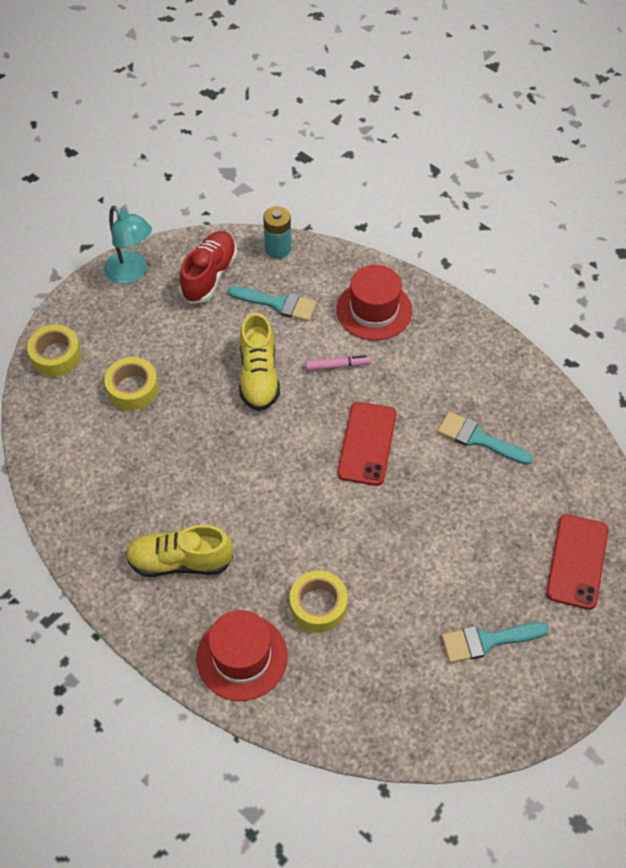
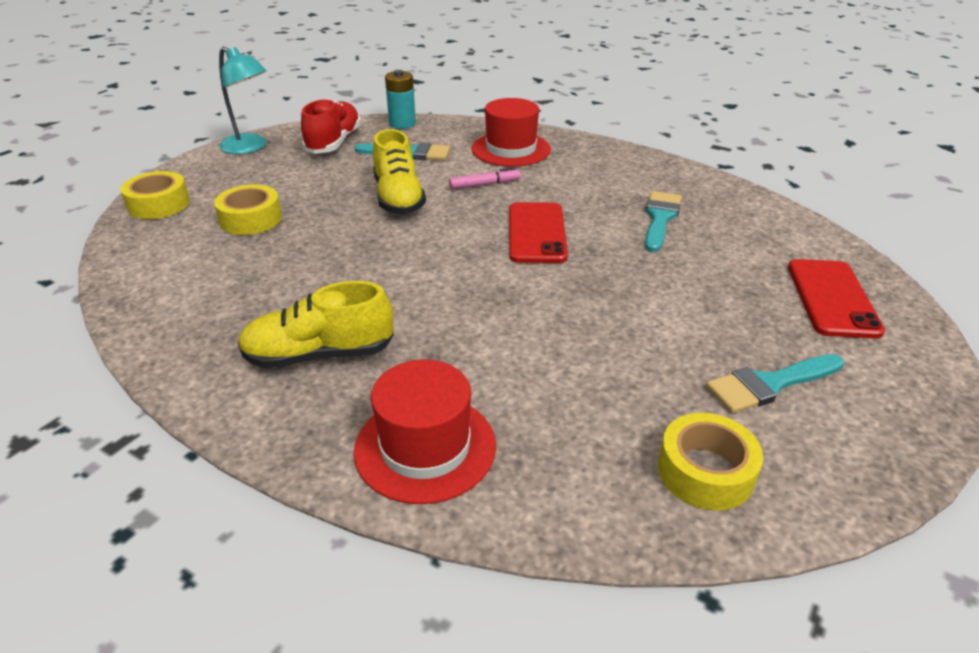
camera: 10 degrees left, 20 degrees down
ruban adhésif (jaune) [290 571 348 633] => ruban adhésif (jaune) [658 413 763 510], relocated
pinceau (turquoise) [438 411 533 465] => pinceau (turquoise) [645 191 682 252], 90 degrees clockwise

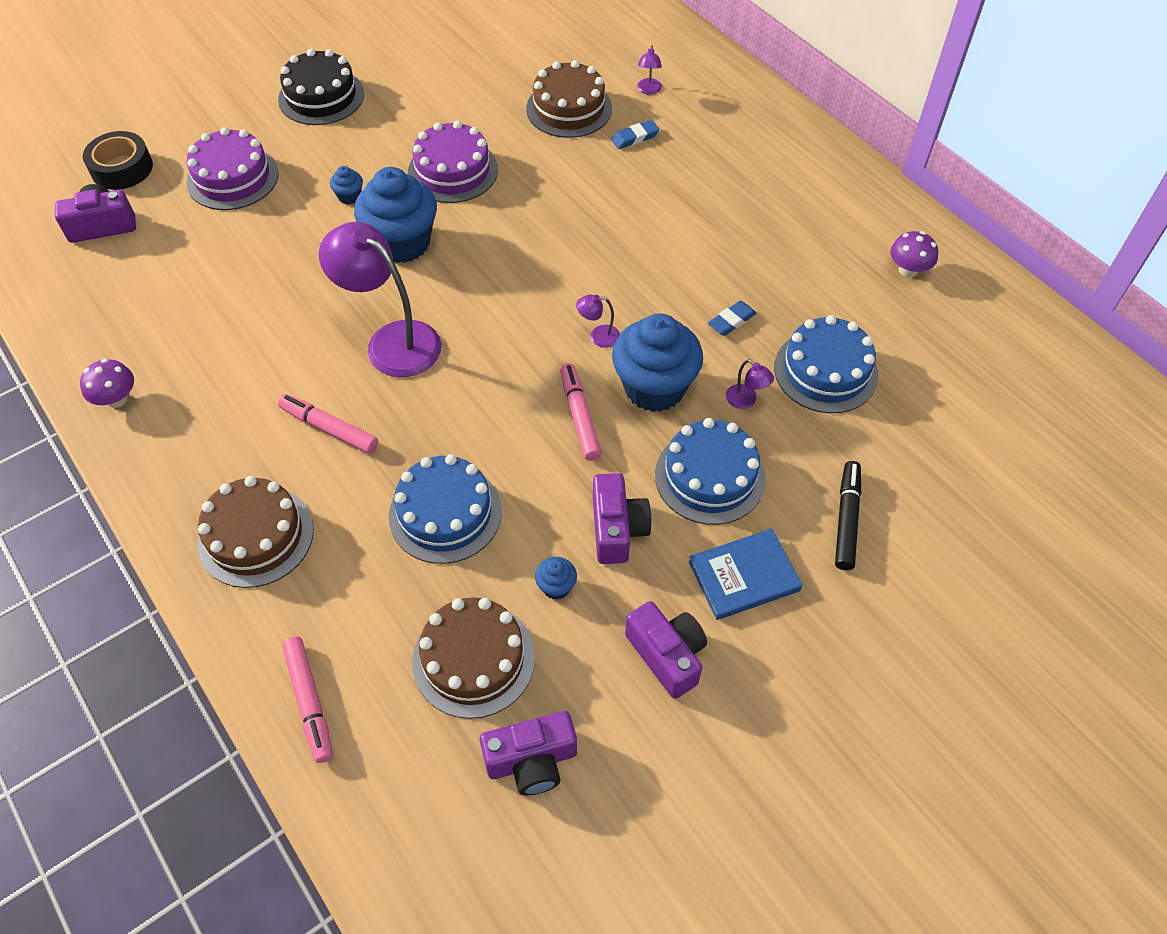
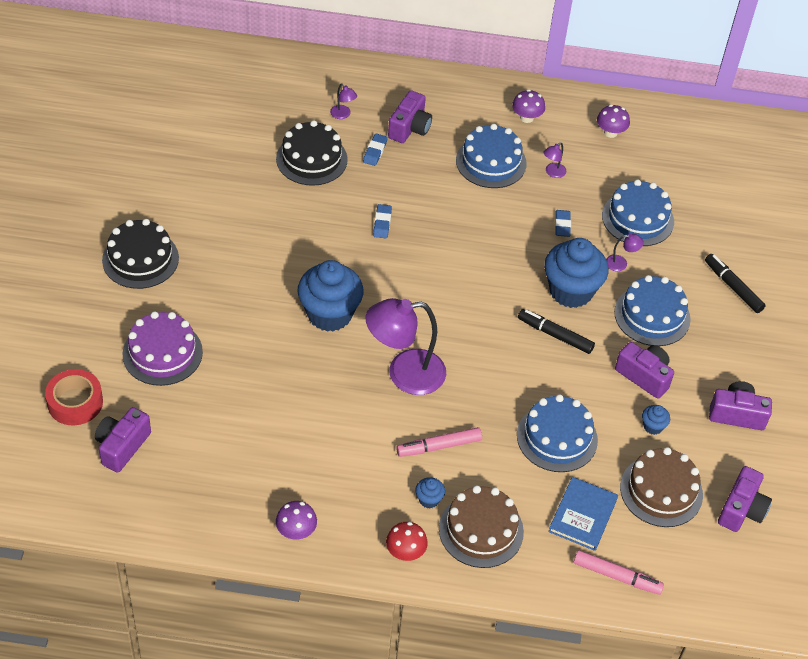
camera: 50 degrees left, 5 degrees down
gâteau (violet) [408 121 498 203] => nothing
nothing => gomme (bleu) [373 204 392 238]
nothing => champignon (rouge) [386 522 428 561]
nothing => appareil photo (violet) [388 90 432 143]
nothing => gâteau (bleu) [456 124 527 188]
nothing => champignon (violet) [512 89 545 123]
muffin (bleu) [330 166 363 205] => muffin (bleu) [415 477 445 509], relocated
lampe (violet) [576 295 620 348] => lampe (violet) [543 142 566 178], relocated
livre (bleu) [689 529 802 620] => livre (bleu) [548 477 618 551], relocated
ruban adhésif (noir) [83 131 153 190] => ruban adhésif (rouge) [45 369 103 425]
gâteau (marron) [526 60 612 138] => gâteau (noir) [276 120 348 186]
feutre (rose) [560 363 602 461] => feutre (noir) [518 309 595 354]

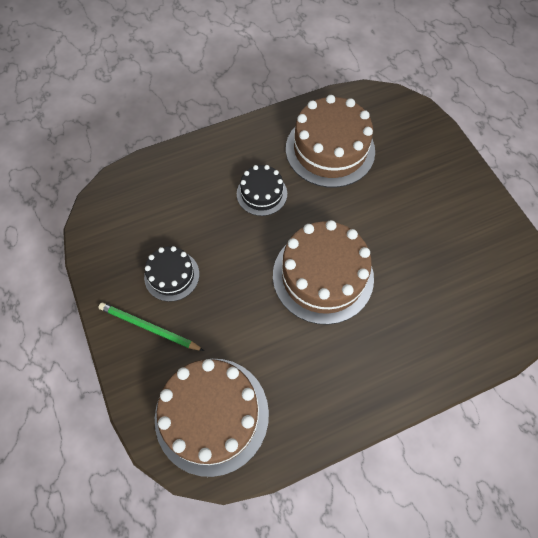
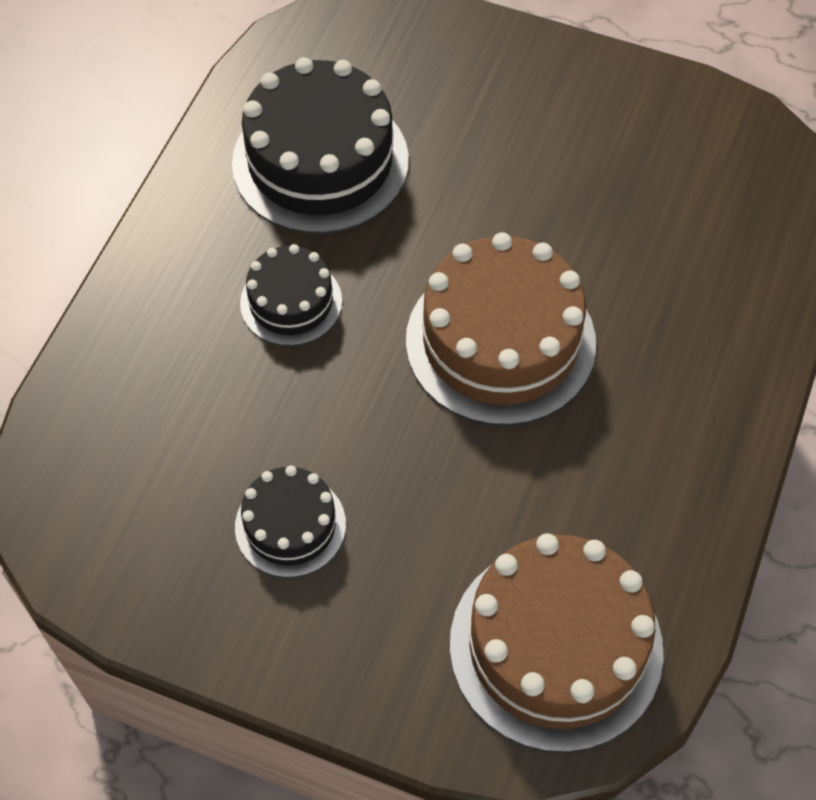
camera: 45 degrees left, 5 degrees down
crayon (vert) [98 302 204 351] => nothing
gâteau (marron) [286 95 375 188] => gâteau (noir) [232 57 409 234]

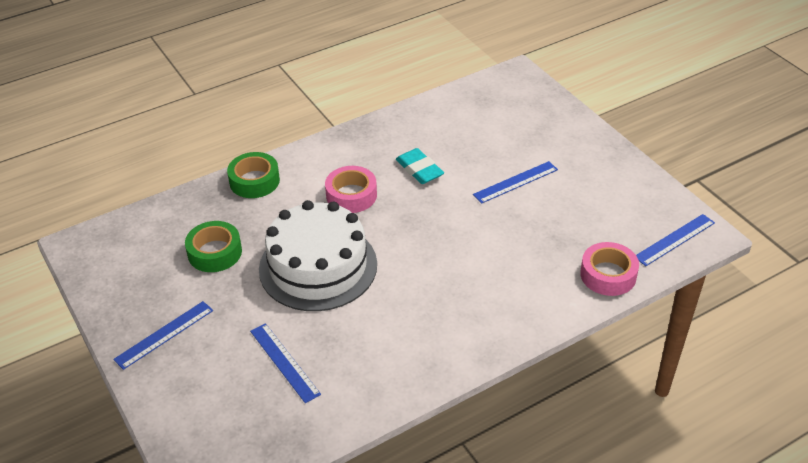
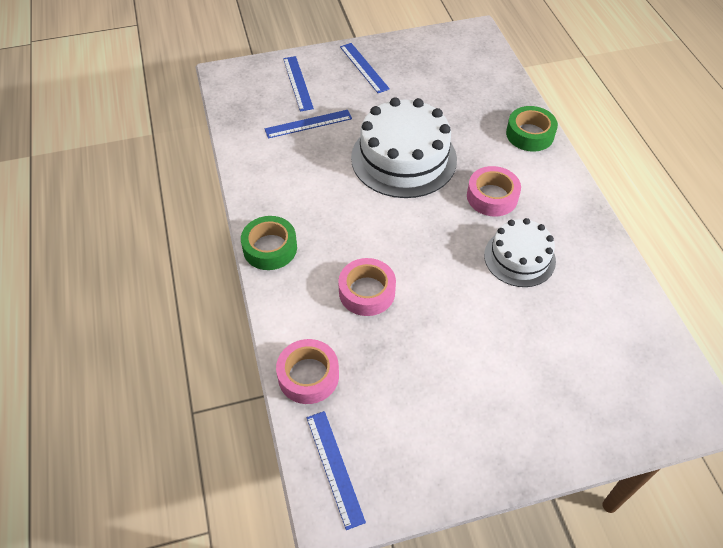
camera: 105 degrees right, 10 degrees up
nothing => ruban adhésif (rose) [338 258 396 316]
ruban adhésif (vert) [185 221 242 272] => ruban adhésif (vert) [241 216 297 270], relocated
règle (bleu) [473 161 558 204] => règle (bleu) [283 56 314 112], relocated
gomme (turquoise) [396 148 444 184] => gâteau (blanc) [484 218 556 287]

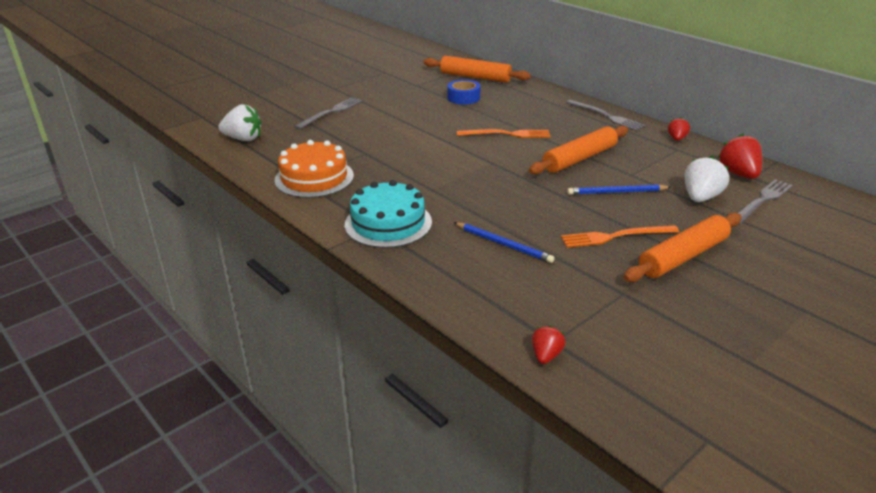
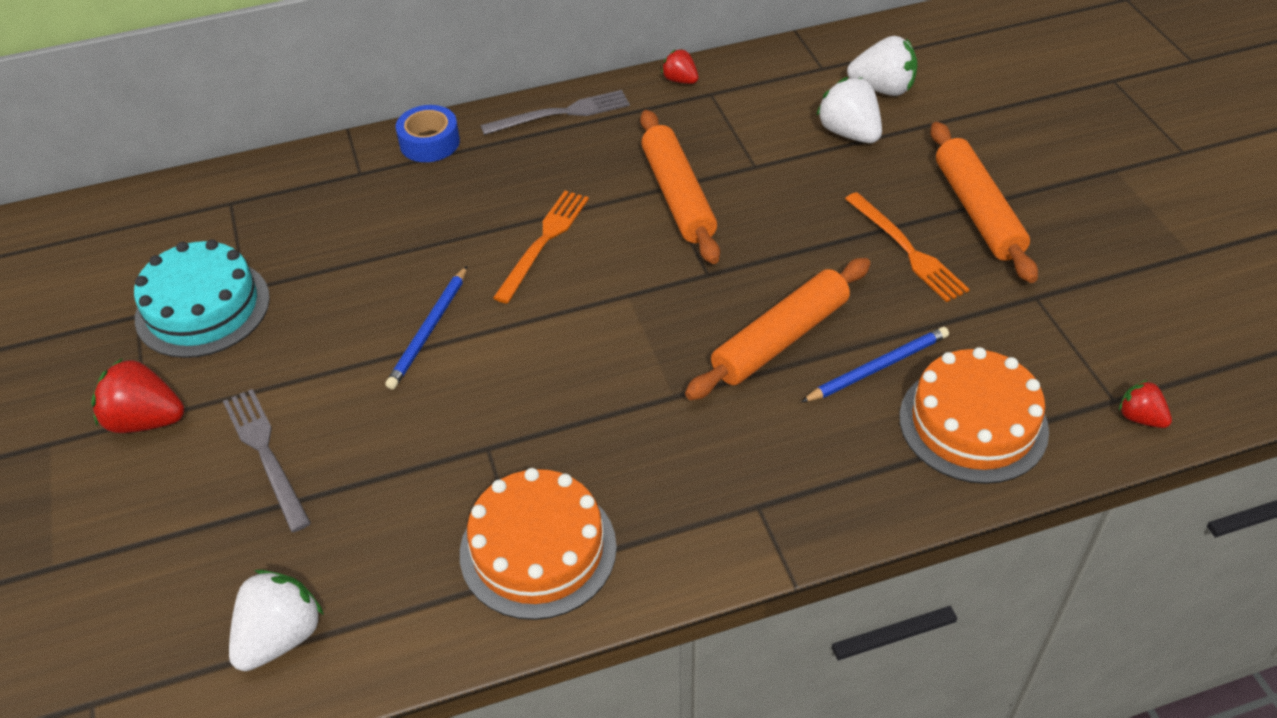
camera: 65 degrees left, 15 degrees up
nothing => gâteau (orange) [899 347 1049 484]
gâteau (turquoise) [345 180 432 248] => gâteau (turquoise) [134 240 270 358], relocated
rouleau à pâtisserie (orange) [423 56 531 82] => rouleau à pâtisserie (orange) [685 258 871 400], relocated
ruban adhésif (bleu) [447 79 481 105] => ruban adhésif (bleu) [396 105 460 162], relocated
crayon (bleu) [567 184 671 195] => crayon (bleu) [385 266 467 389], relocated
fraise (rouge) [718 134 762 179] => fraise (rouge) [91 359 184 433], relocated
fourchette (gris) [738 179 793 225] => fraise (blanc) [847 36 918 96]
fourchette (orange) [561 225 679 248] => fourchette (orange) [845 192 970 302], 45 degrees counterclockwise

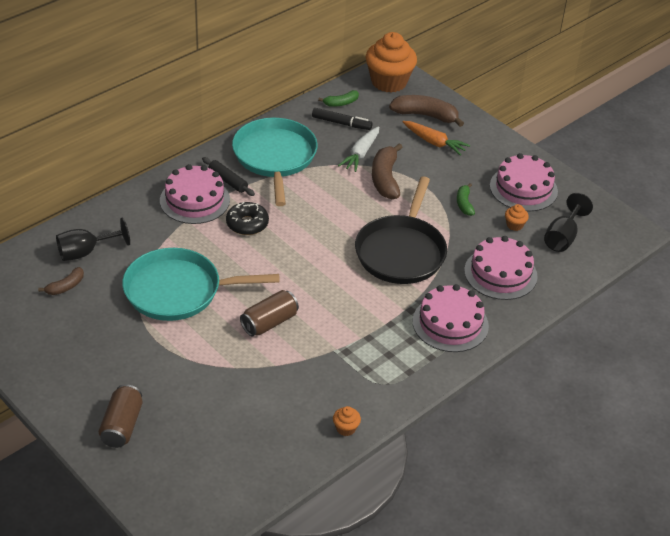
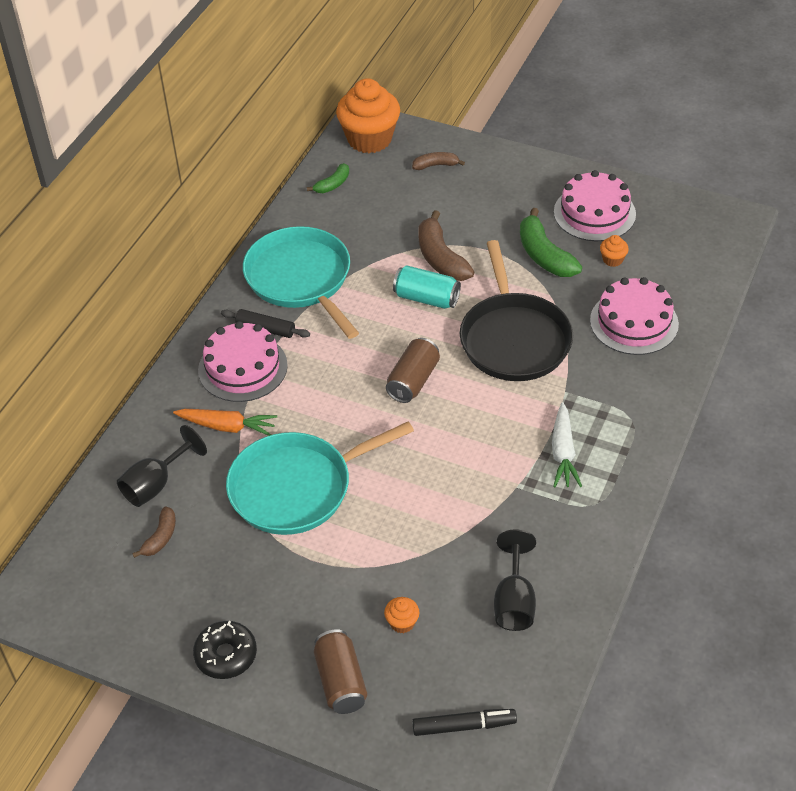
camera: 20 degrees left, 5 degrees up
gâteau (rose) [413 284 489 352] => nothing
nothing => canette (turquoise) [393 265 461 309]
beignet (noir) [226 202 269 235] => beignet (noir) [193 621 257 679], relocated
canette (marron) [240 290 299 336] => canette (marron) [386 338 440 403], relocated
feutre (noir) [312 108 373 130] => feutre (noir) [412 709 517 736], relocated
muffin (orange) [333 406 361 436] => muffin (orange) [384 597 419 633], relocated
carotte (blanc) [338 126 379 172] => carotte (blanc) [552 402 582 487], relocated
carotte (orange) [403 121 470 156] => carotte (orange) [173 409 277 436], relocated
verre à pied (noir) [544 193 593 252] => verre à pied (noir) [494 529 536 631], relocated
banane (marron) [389 95 464 127] => banane (marron) [412 152 465 170], x0.56
banane (vert) [457 183 475 216] => banane (vert) [520 208 582 277], x1.79

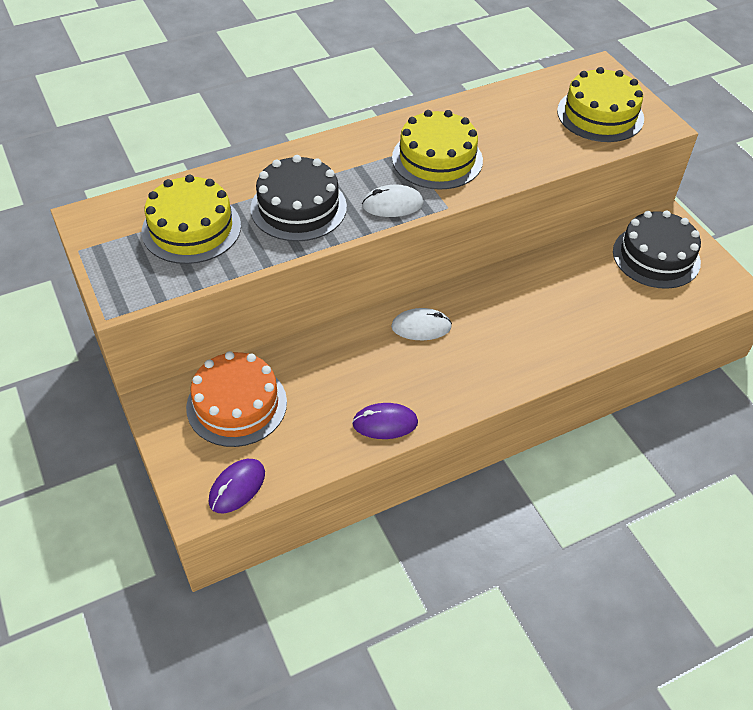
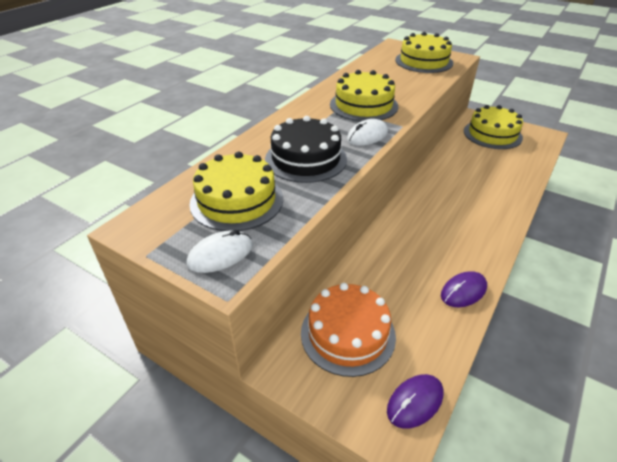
camera: 30 degrees left, 10 degrees down
souris (blanc) [391 308 452 340] => souris (blanc) [187 230 253 273], relocated
gâteau (noir) [613 210 701 289] => gâteau (jaune) [464 105 523 149]
souris (violet) [209 459 265 513] => souris (violet) [387 374 443 429], 45 degrees clockwise

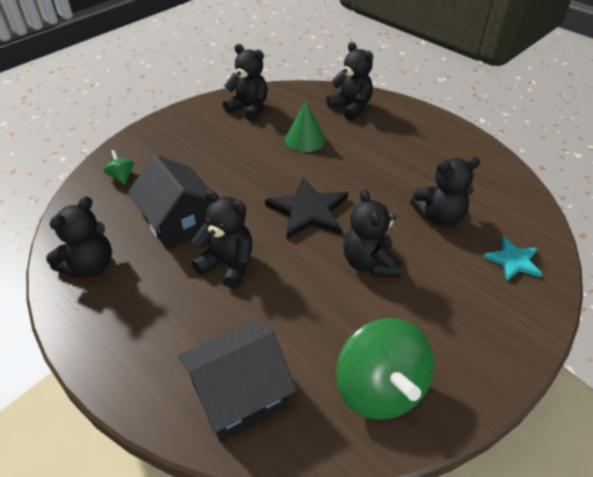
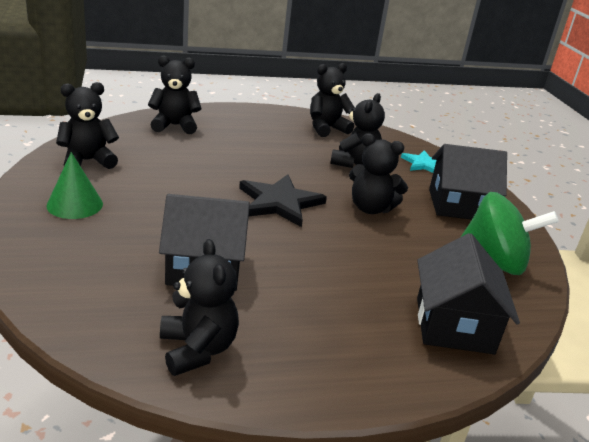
camera: 60 degrees left, 15 degrees down
toupie (vert) [103 150 134 185] => nothing
nothing => maison (noir) [429 144 507 220]
ours en peluche (noir) [192 190 252 289] => ours en peluche (noir) [310 63 355 137], relocated
cône (vert) [285 101 325 152] => cône (vert) [46 152 103 219], relocated

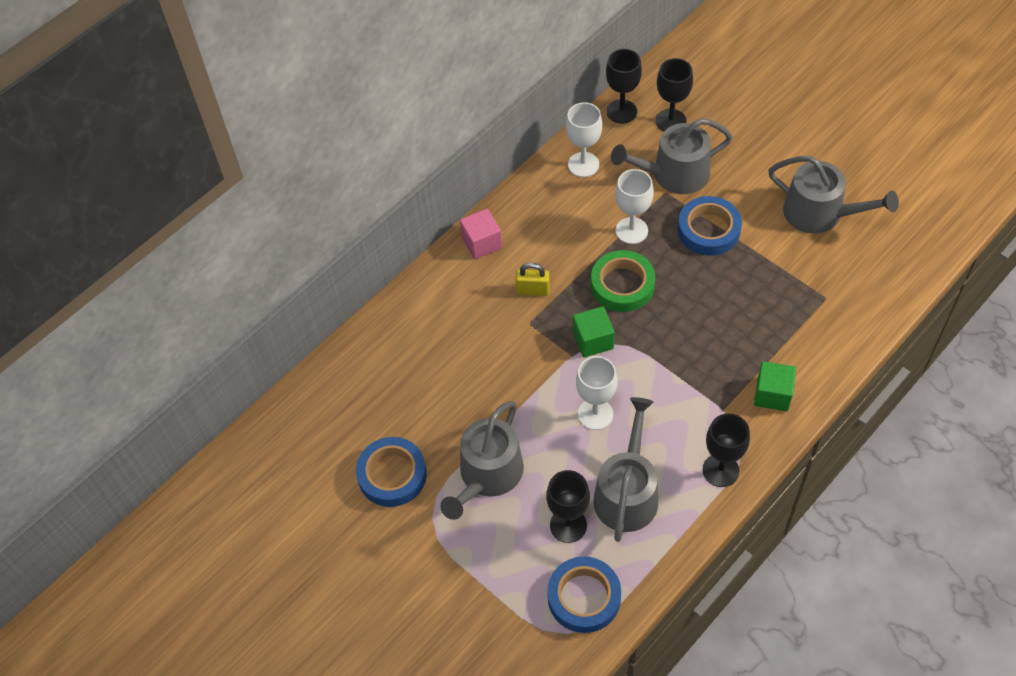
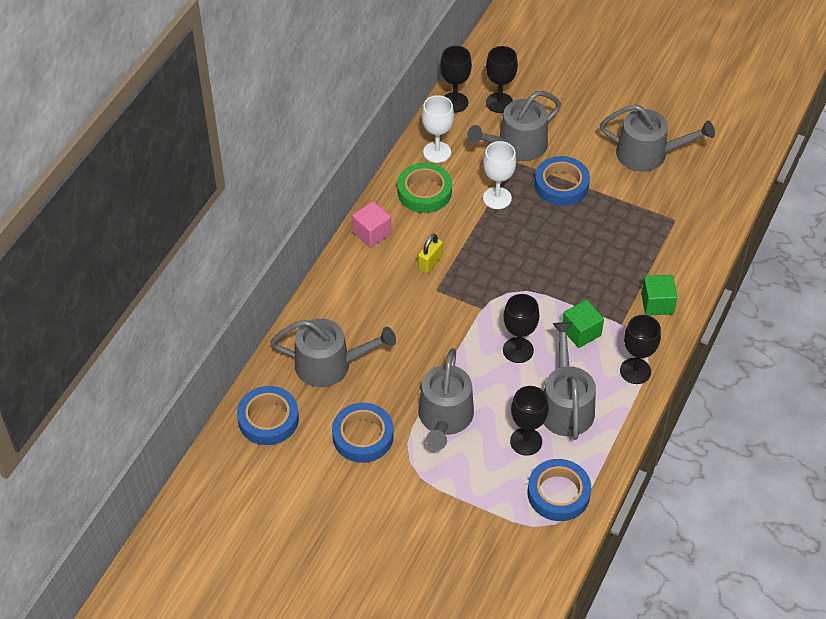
camera: 20 degrees left, 5 degrees down
nothing => ruban adhésif (bleu) [237 386 299 445]
nothing => arrosoir (gris) [270 319 396 387]
cube (vert) [573 306 615 358] => cube (vert) [562 300 604 348], relocated
ruban adhésif (vert) [591 250 655 312] => ruban adhésif (vert) [397 163 452 213], relocated
verre à pied (blanc) [576 356 618 430] => verre à pied (noir) [503 294 539 363]
cadenas (jaune) [515 263 550 296] => cadenas (jaune) [418 234 443 274], 45 degrees counterclockwise

